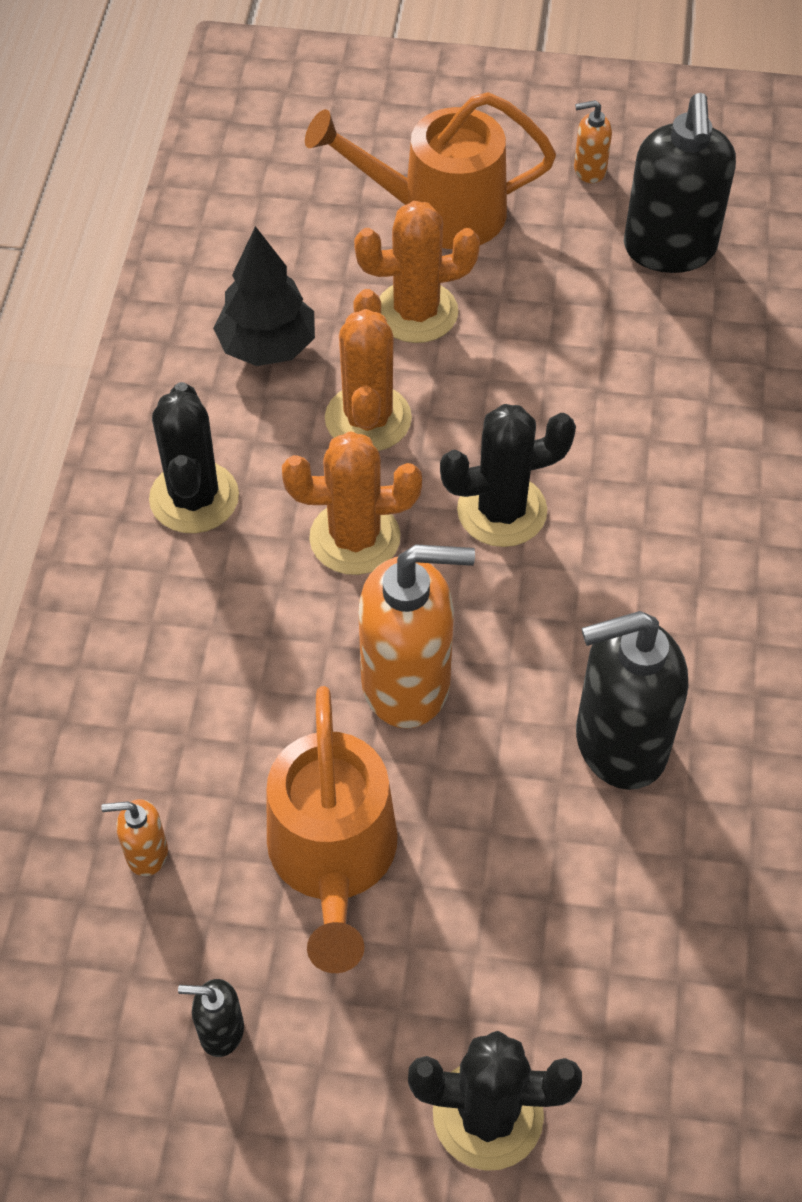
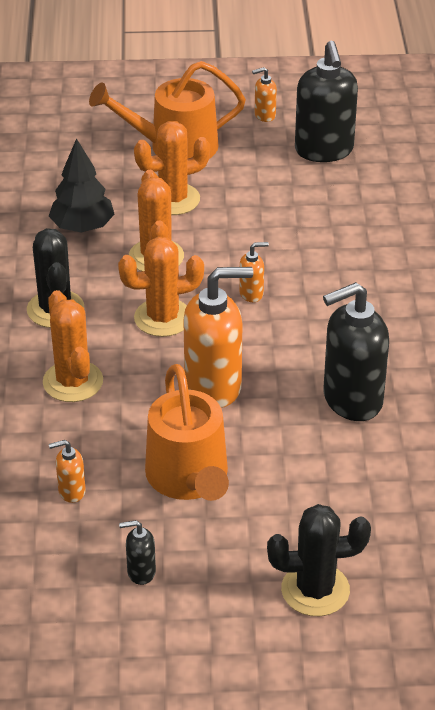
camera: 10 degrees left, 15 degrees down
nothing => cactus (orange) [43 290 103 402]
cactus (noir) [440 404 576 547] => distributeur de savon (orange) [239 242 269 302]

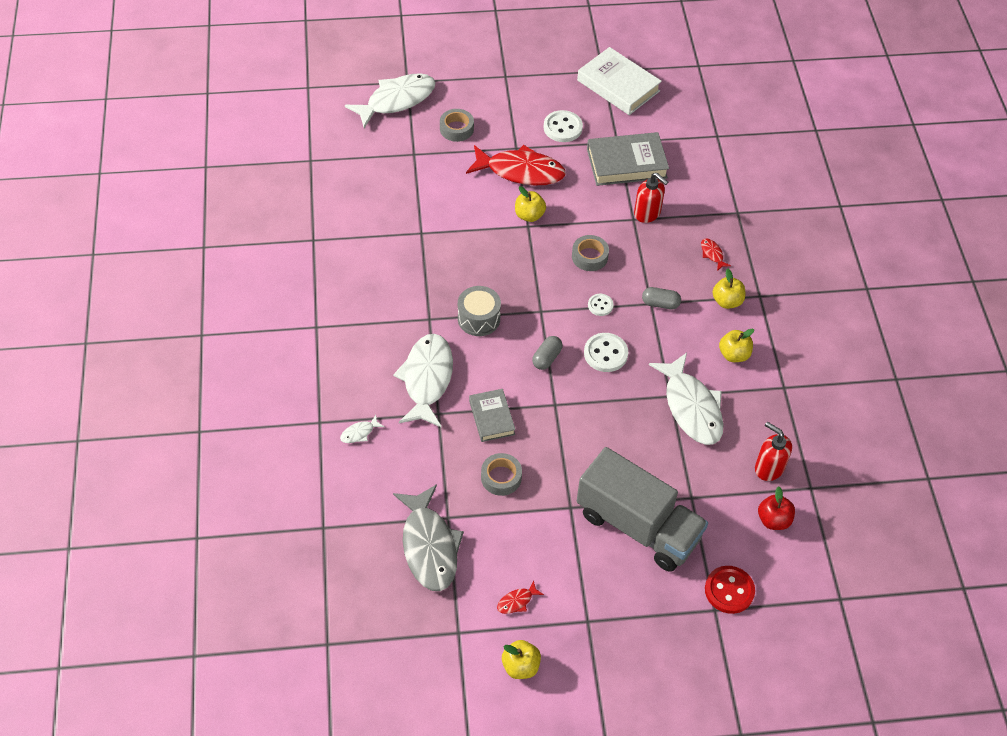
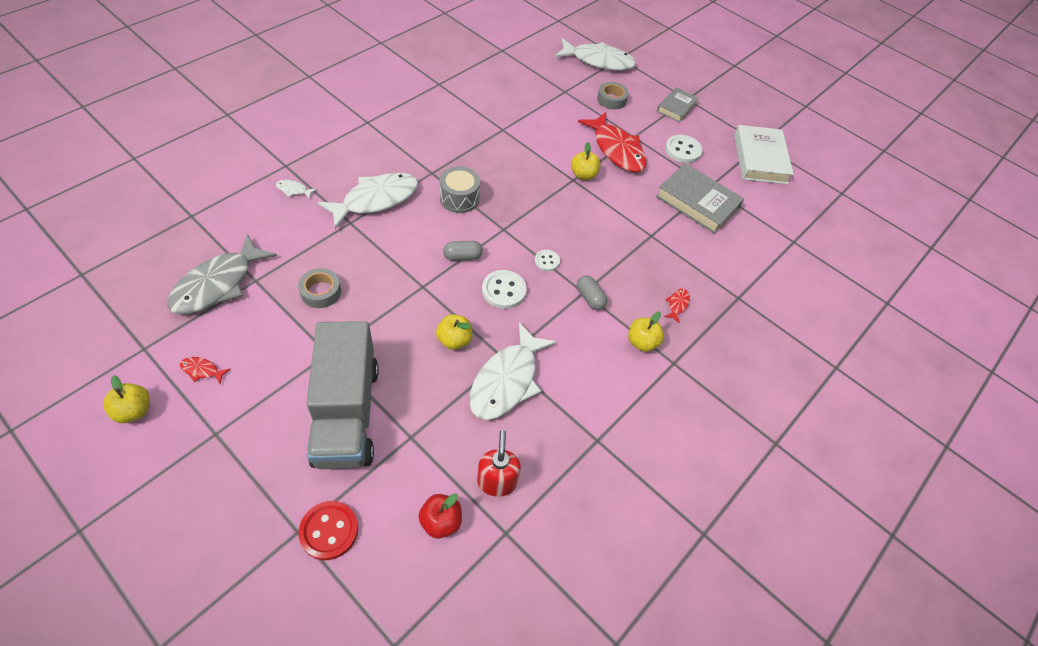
camera: 45 degrees right, 0 degrees up
ruban adhésif (gris) [572 235 609 271] => nothing
distributeur de savon (rouge) [634 173 668 223] => nothing
livre (gris) [469 389 516 442] => livre (gris) [657 87 699 123], relocated
pomme (jaune) [719 329 754 362] => pomme (jaune) [436 314 472 350], relocated

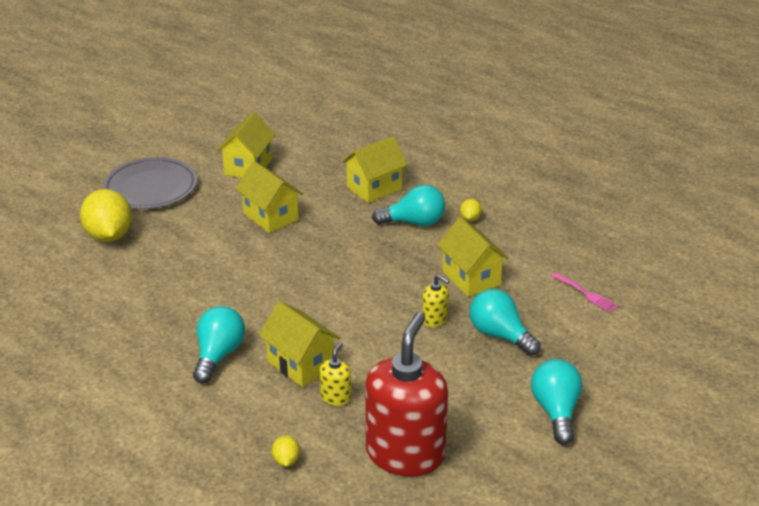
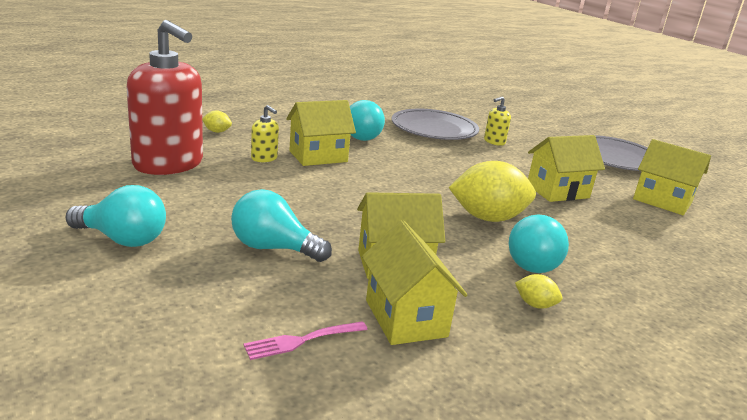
camera: 105 degrees right, 10 degrees down
nothing => assiette (gris) [392 109 479 140]
citron (jaune) [80 189 132 242] => citron (jaune) [449 161 536 222], relocated
maison (jaune) [342 136 408 203] => maison (jaune) [362 220 467 345], relocated
distributeur de savon (jaune) [422 274 450 327] => distributeur de savon (jaune) [484 96 511 146], relocated
ampoule (turquoise) [470 289 541 356] => ampoule (turquoise) [231 189 332 262], 135 degrees counterclockwise

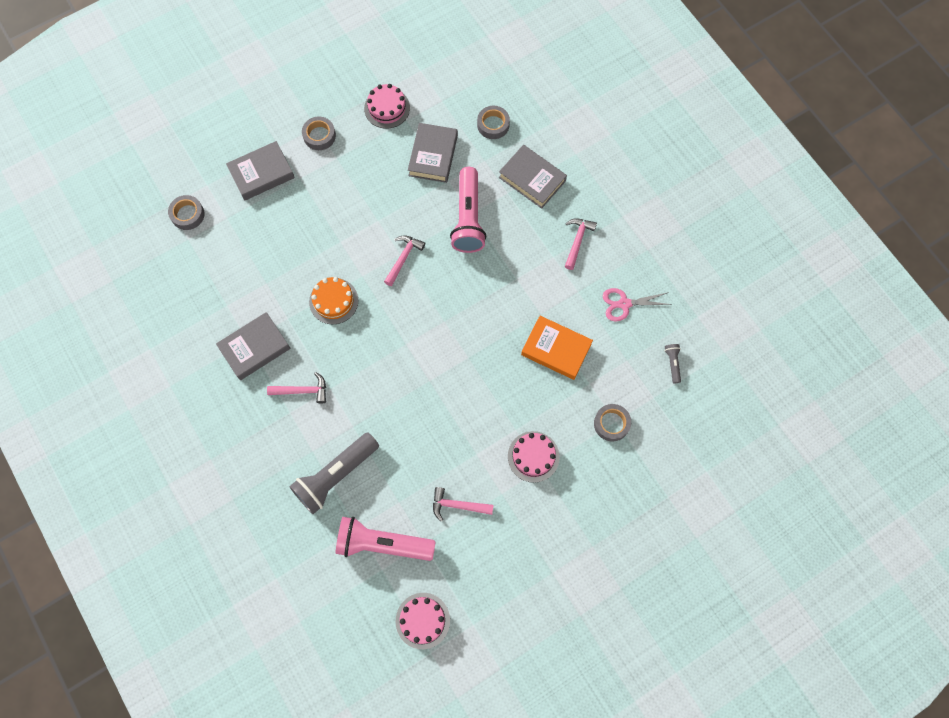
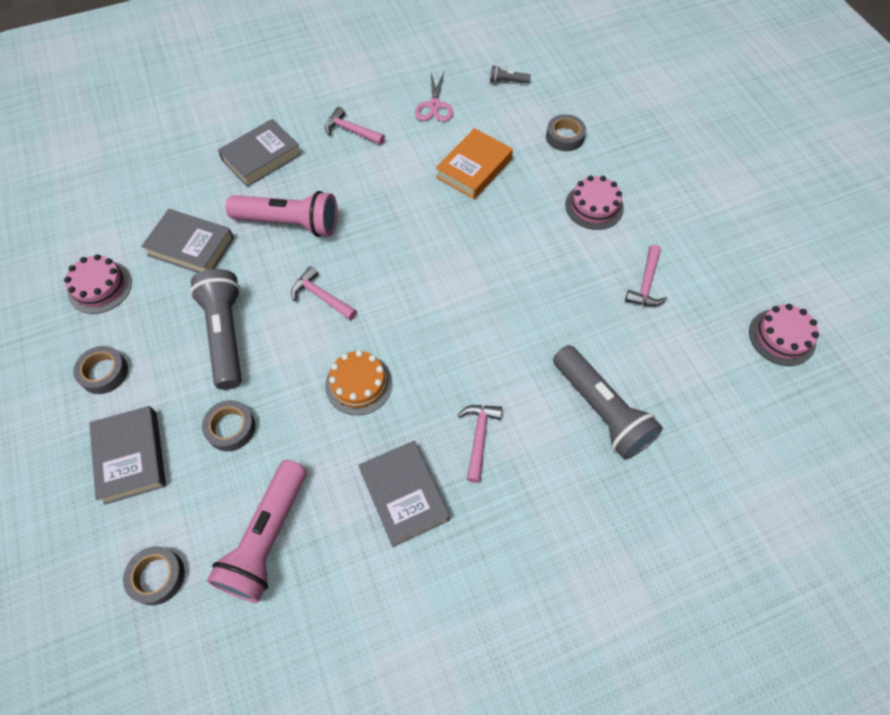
camera: 80 degrees left, 10 degrees down
nothing => lampe de poche (gris) [190 269 242 390]
lampe de poche (rose) [336 517 436 561] => lampe de poche (rose) [207 460 307 603], relocated
ruban adhésif (gris) [477 106 510 139] => ruban adhésif (gris) [202 400 255 451], relocated

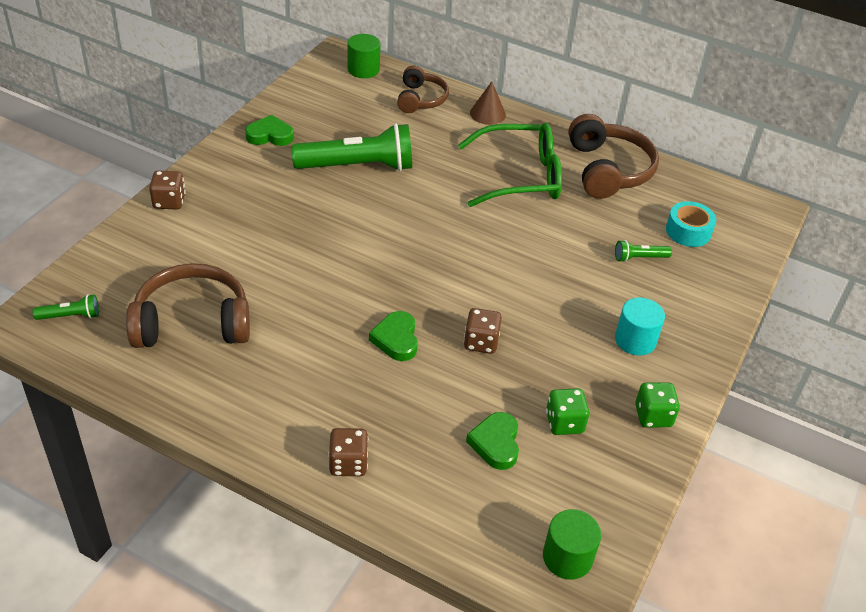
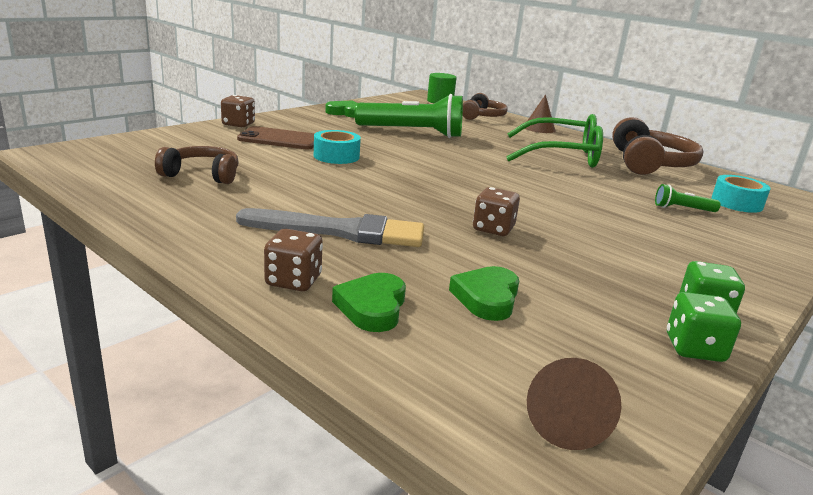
camera: 15 degrees right, 20 degrees down
lampe de poche (vert) [33 294 99 320] => nothing
cylindre (turquoise) [615 297 665 356] => nothing
nothing => pinceau (gris) [236 208 424 247]
nothing => téléphone (marron) [237 126 315 150]
nothing => ruban adhésif (turquoise) [314 130 361 164]
cœur (vert) [369 311 418 361] => cœur (vert) [332 273 406 332], relocated
dé (vert) [546 388 589 435] => dé (vert) [667 292 741 362], relocated
cylindre (vert) [543 509 601 580] => cône (marron) [527 358 621 450]
casque audio (marron) [126 263 250 348] => casque audio (marron) [155 146 239 184], x0.63

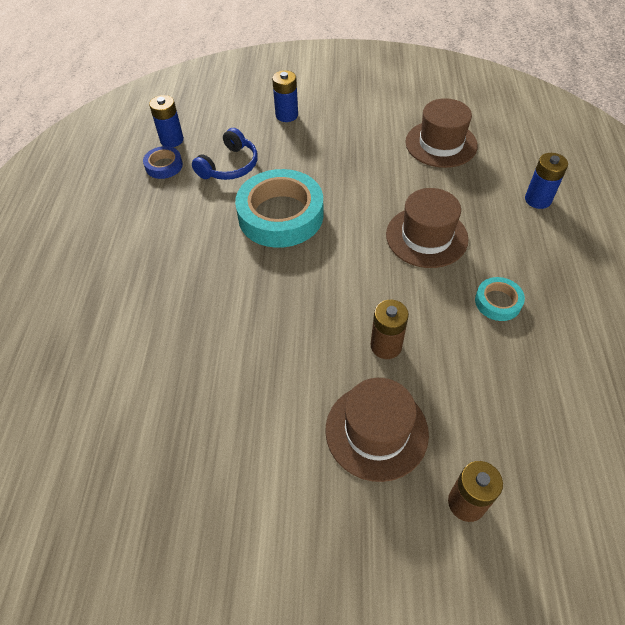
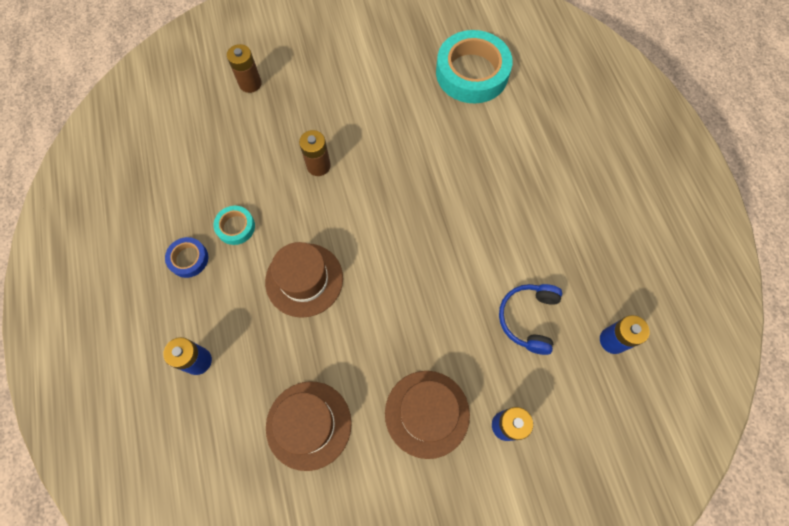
camera: 160 degrees right, 15 degrees up
ruban adhésif (bleu) [143 146 183 179] => ruban adhésif (bleu) [165 237 208 278], relocated
ruban adhésif (turquoise) [235 169 324 248] => ruban adhésif (turquoise) [436 30 513 103], relocated
chapeau (marron) [325 378 429 482] => chapeau (marron) [385 371 470 459], relocated

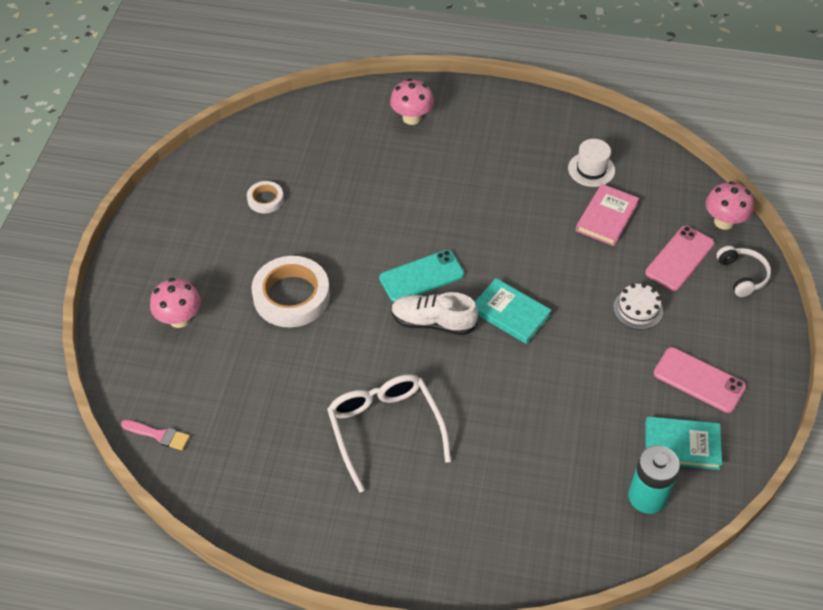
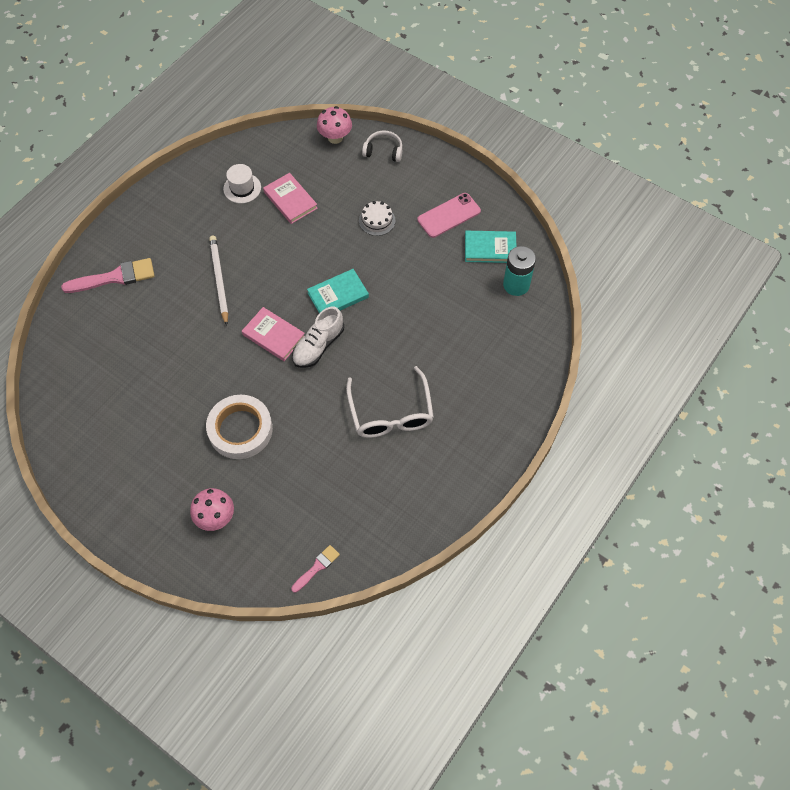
camera: 65 degrees left, 10 degrees up
ruban adhésif (blanc) [247 181 284 213] => nothing
téléphone (rose) [645 226 715 291] => nothing
nothing => crayon (blanc) [209 236 228 326]
téléphone (turquoise) [379 250 464 302] => livre (rose) [242 307 305 361]
champignon (rose) [390 79 434 125] => pinceau (rose) [61 258 155 293]
lunettes (blanc) [327 374 451 493] => lunettes (blanc) [346 366 434 438], 105 degrees counterclockwise
livre (turquoise) [645 416 722 470] => livre (turquoise) [465 231 517 263], 60 degrees clockwise

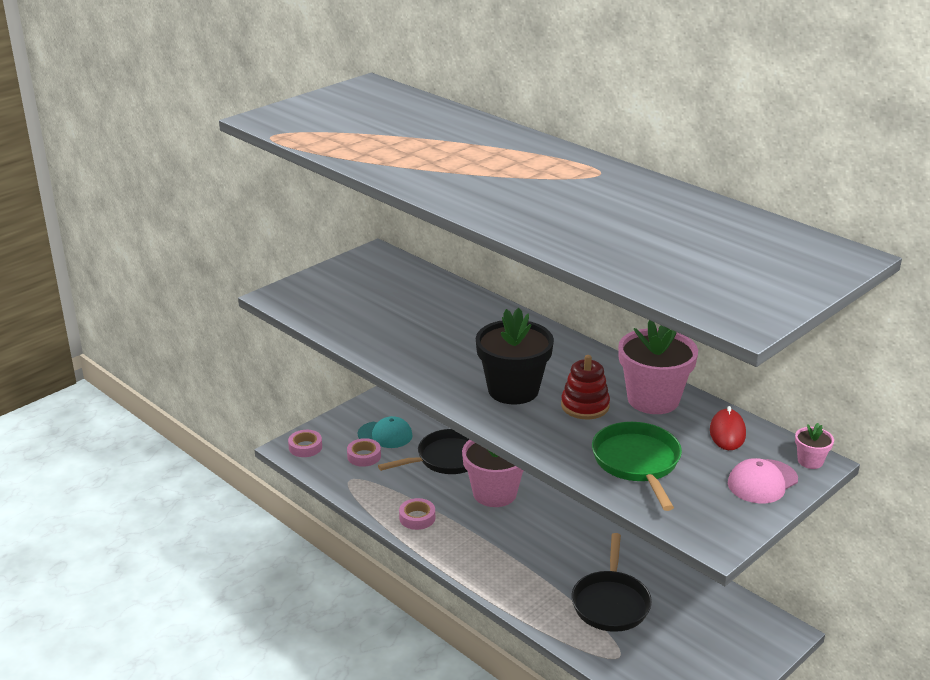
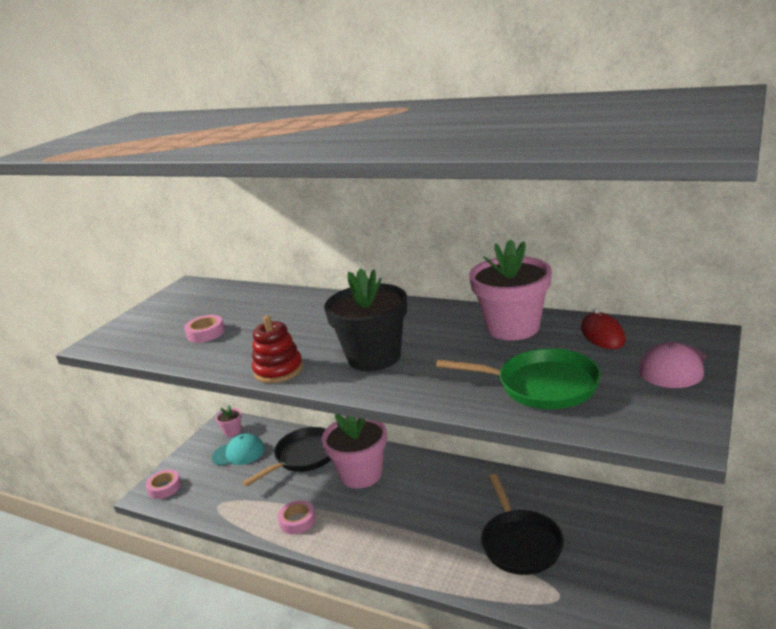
camera: 15 degrees left, 5 degrees down
ruban adhésif (rose) [347 438 381 467] => ruban adhésif (rose) [184 315 225 343], relocated
jouet à empiler (rouge) [561 355 610 419] => jouet à empiler (rouge) [252 315 303 383], relocated
pot de fleurs (rose) [795 423 834 469] => pot de fleurs (rose) [216 405 242 437], relocated
poêle (vert) [592 422 682 511] => poêle (vert) [436 348 601 409], 135 degrees clockwise

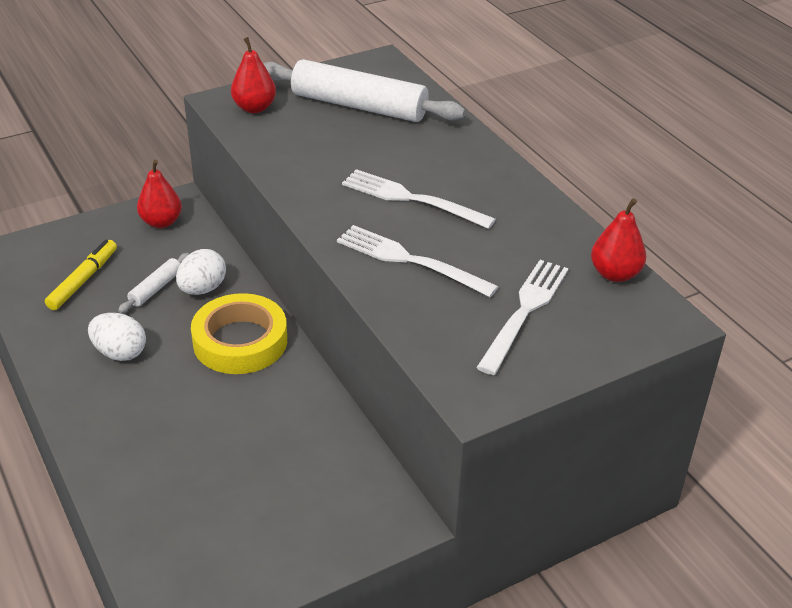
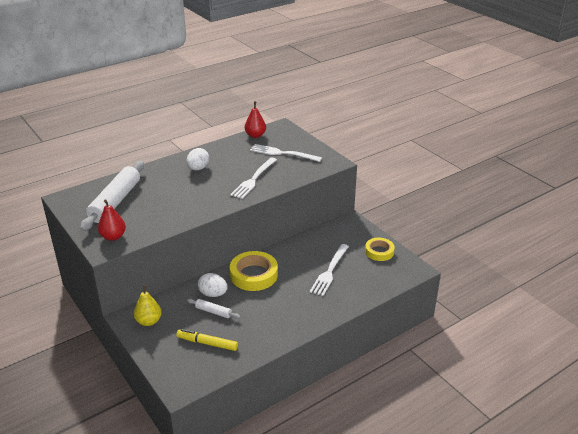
camera: 95 degrees left, 5 degrees down
nothing => ruban adhésif (jaune) [365 238 395 261]
œuf (blanc) [88 313 146 361] => œuf (blanc) [186 148 209 170], relocated
fourchette (blanc) [342 169 496 229] => fourchette (blanc) [310 244 349 296], relocated
poire (rouge) [137 160 182 228] => poire (jaune) [134 285 162 326]

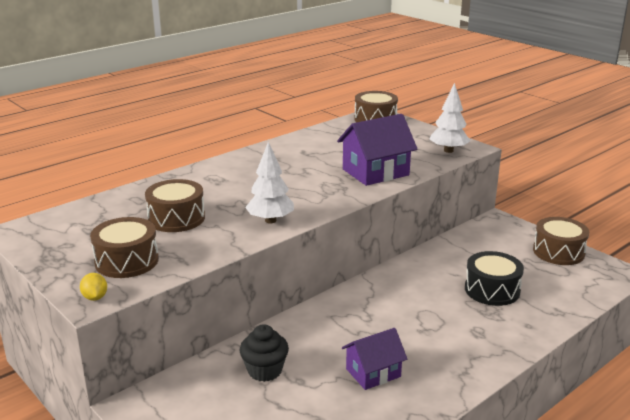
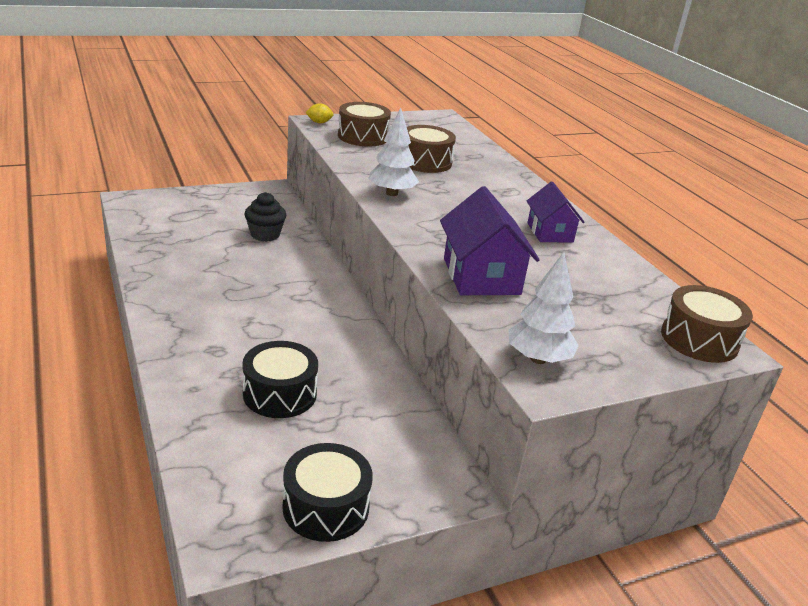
camera: 105 degrees right, 5 degrees up
maison (violet) [342 328 407 390] => maison (violet) [526 182 585 243], relocated
tambour (marron) [533 217 589 265] => tambour (noir) [283 443 373 542]

